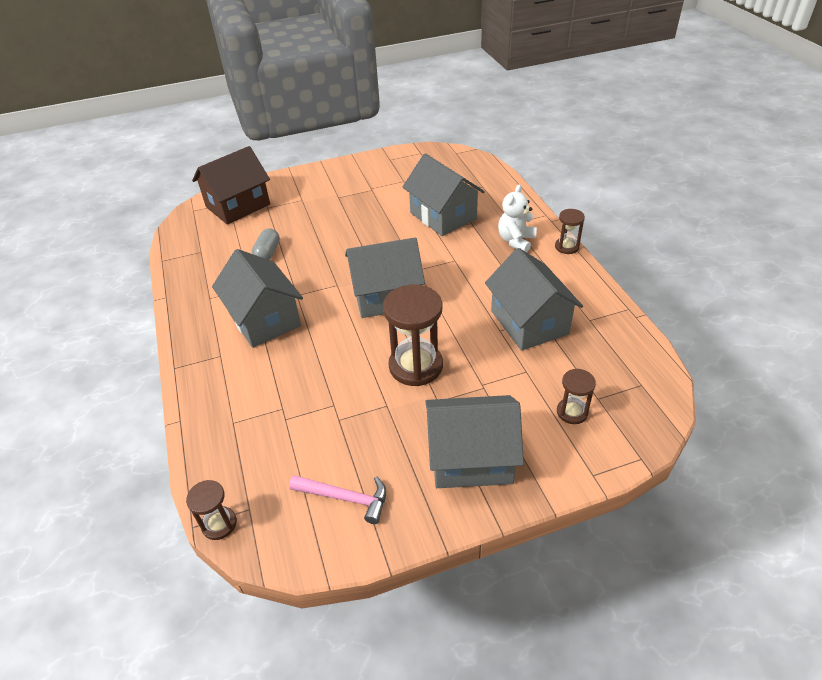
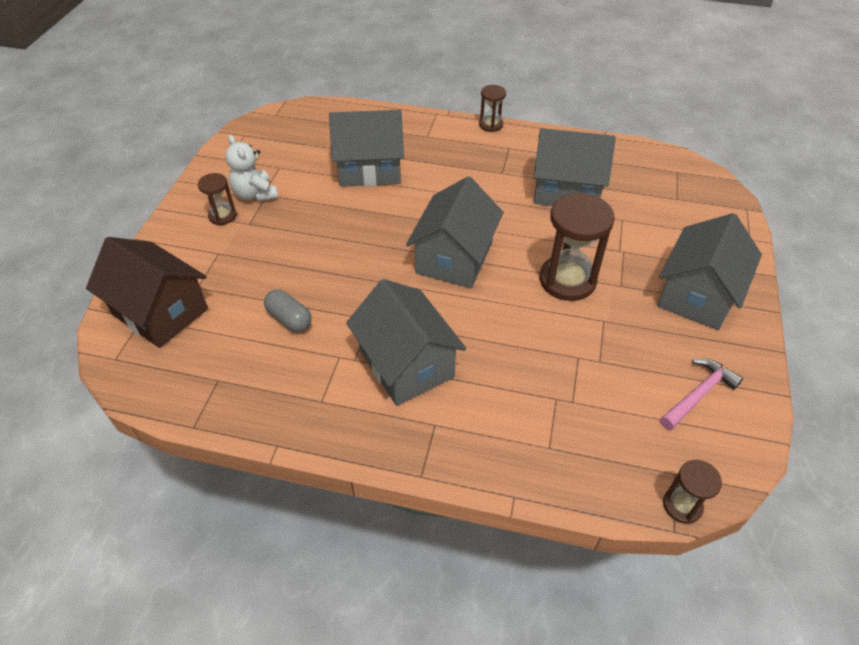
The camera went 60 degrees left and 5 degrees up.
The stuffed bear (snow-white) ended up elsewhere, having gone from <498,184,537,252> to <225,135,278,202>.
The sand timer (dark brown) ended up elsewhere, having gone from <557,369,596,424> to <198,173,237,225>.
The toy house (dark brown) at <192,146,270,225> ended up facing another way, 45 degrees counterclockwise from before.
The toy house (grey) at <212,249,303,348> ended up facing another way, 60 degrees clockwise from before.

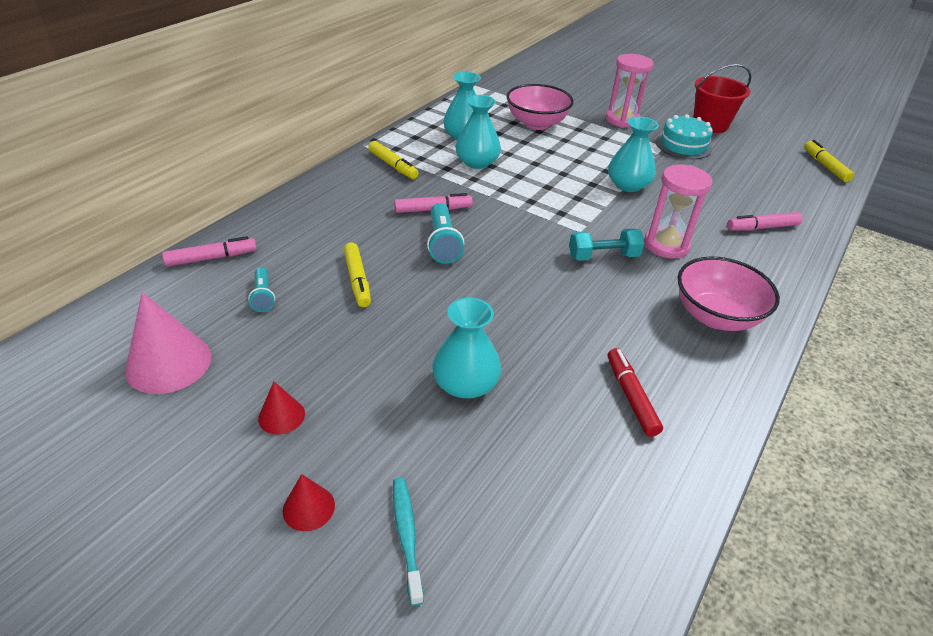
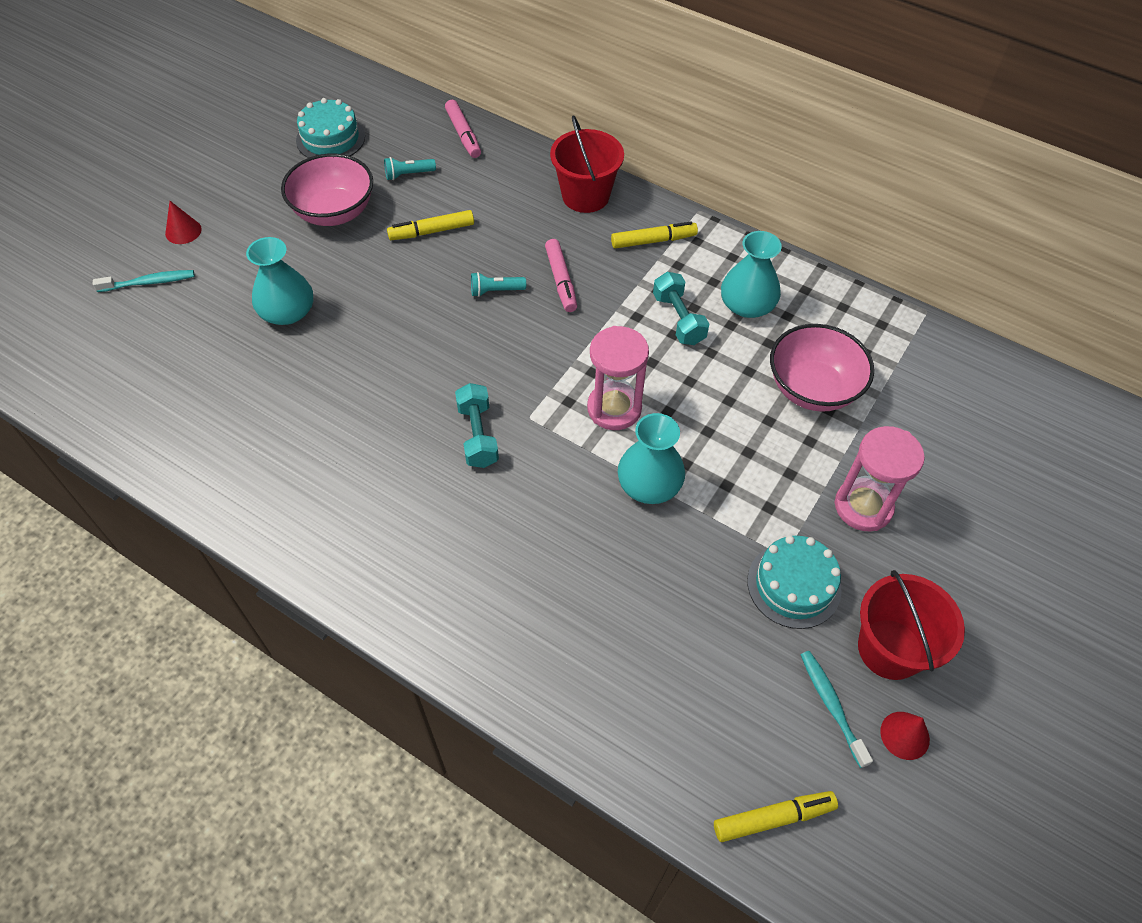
The camera went 90 degrees right and 15 degrees up.
The second view lost the marker (scarlet) at <608,348,663,437>.
The second view lost the marker (rose-pink) at <727,212,803,230>.
The second view gained the bucket (scarlet) at <550,115,624,213>.
The second view gained the toothbrush (turquoise) at <801,651,873,768>.
The cone (scarlet) ended up elsewhere, having gone from <258,382,305,435> to <880,712,930,760>.
The sand timer (rose-pink) ended up elsewhere, having gone from <644,164,712,259> to <587,326,649,430>.
The bowl (rose-pink) ended up elsewhere, having gone from <678,256,780,331> to <281,153,373,226>.
Where the cone (rose-pink) stood at <125,292,212,394>, the cake (turquoise) came to stand at <296,98,365,158>.
Where the tall vase (turquoise) stood at <455,95,501,169>, the hand weight (turquoise) came to stand at <653,272,709,345>.
The marker (yellow) at <368,141,418,179> ended up facing another way, 150 degrees counterclockwise from before.
The size of the pocket torch (turquoise) at <427,203,464,264> changed by a factor of 0.62.

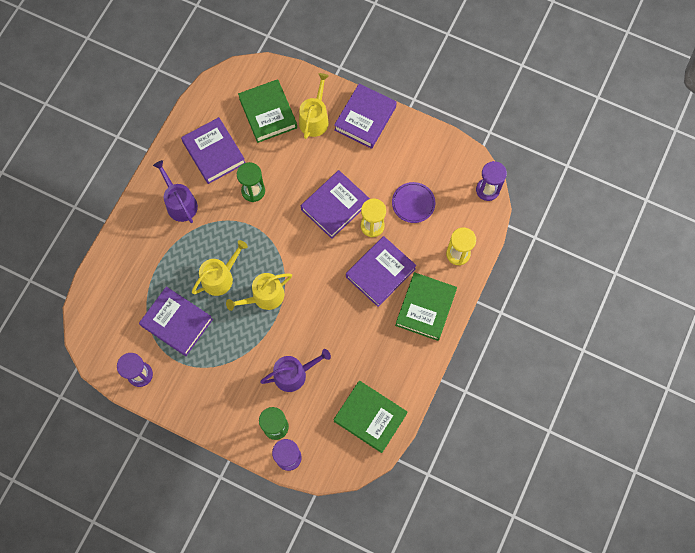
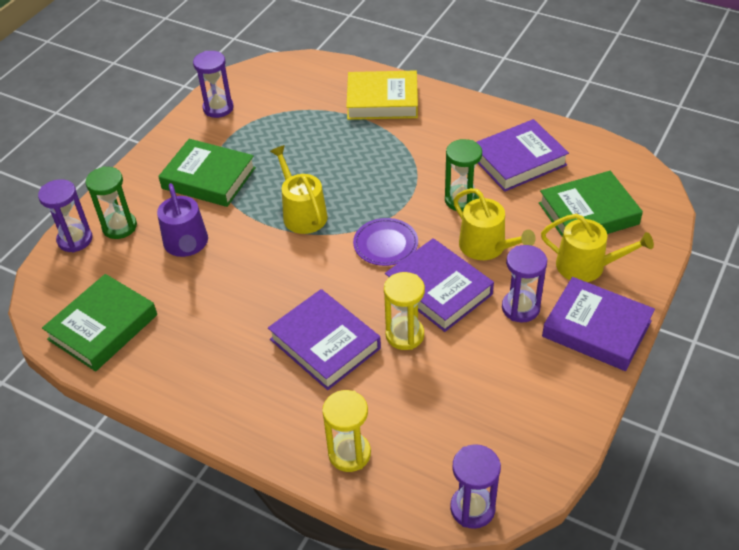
The camera went 95 degrees right and 25 degrees down.
The second view lost the hardback (purple) at <139,287,213,356>.
The second view lost the sprinkling can (purple) at <153,160,198,223>.
The second view gained the hardback (yellow) at <346,70,418,120>.
The second view gained the sand timer (purple) at <502,245,547,322>.
The sprinkling can (yellow) ended up elsewhere, having gone from <192,240,248,296> to <453,188,536,260>.
The dinner plate (purple) ended up elsewhere, having gone from <392,182,435,223> to <353,218,418,266>.
The hardback (emerald) ended up elsewhere, having gone from <395,272,457,341> to <158,139,256,207>.

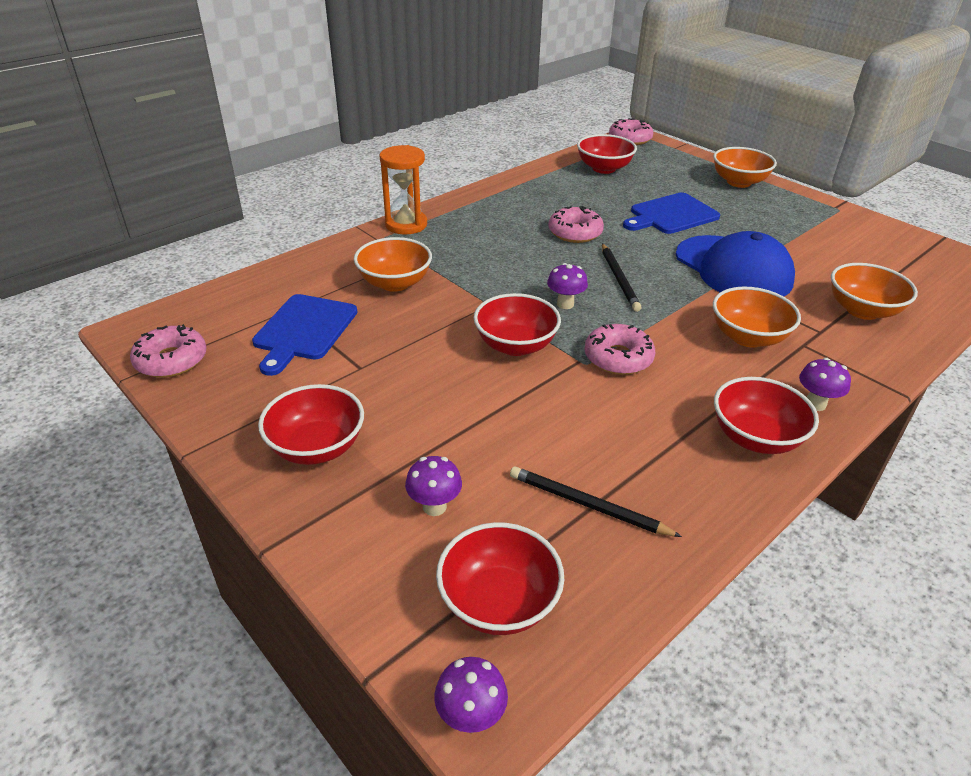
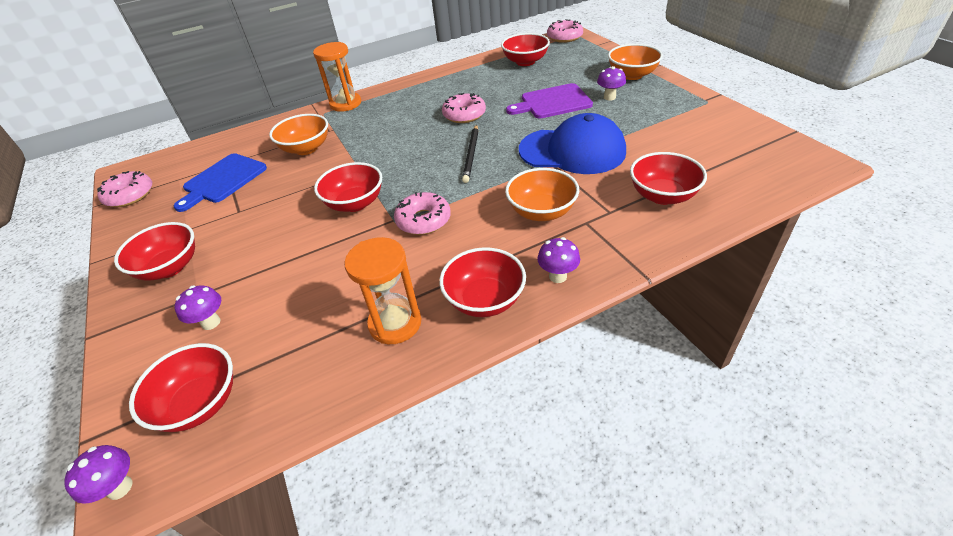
The camera went 20 degrees right and 5 degrees up.
The second view lost the wooden pencil (jet-black) at <510,466,682,537>.
The second view gained the sand timer (orange-coloured) at <344,237,421,344>.
The toadstool (purple) ended up elsewhere, having gone from <547,263,588,309> to <597,66,626,101>.
What was the bread board (cobalt) at <623,193,720,234> turned into the bread board (purple) at <506,83,593,118>.
What was the bowl (orange-coloured) at <831,263,918,320> turned into the bowl (scarlet) at <630,152,707,205>.
The cap (cobalt) at <676,231,795,296> ended up facing another way, 60 degrees counterclockwise from before.

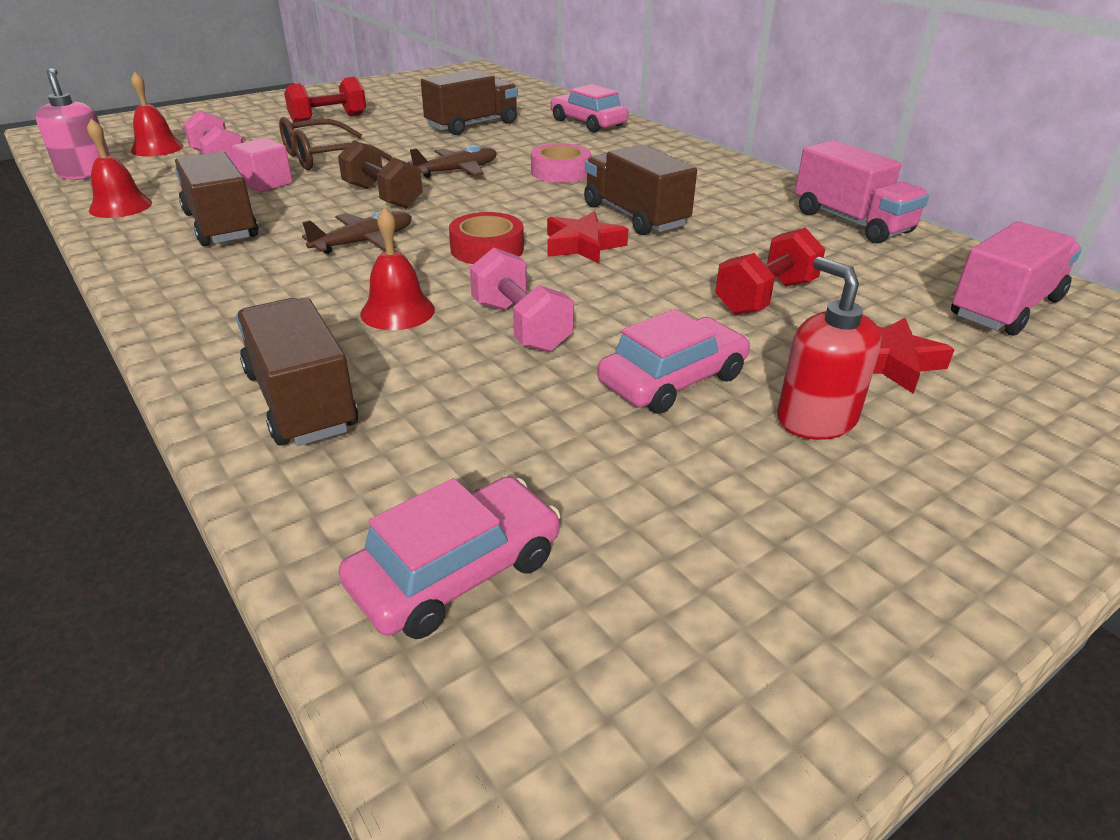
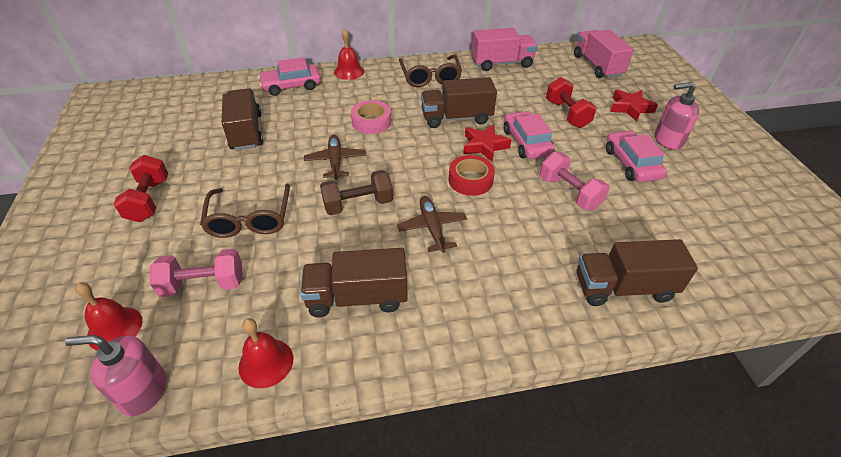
The camera went 65 degrees left and 10 degrees up.
The second view lost the block (rose-pink) at <232,138,293,192>.
The second view gained the glasses (dark brown) at <399,54,462,87>.
The car (rose-pink) ended up elsewhere, having gone from <339,476,561,639> to <504,111,555,159>.
The hand bell (scarlet) ended up elsewhere, having gone from <360,207,435,330> to <334,29,364,80>.
What was the soap dispenser (scarlet) at <777,257,881,440> turned into the soap dispenser (rose-pink) at <655,82,699,150>.
The hand weight (rose-pink) at <470,247,574,352> ended up facing another way, 60 degrees clockwise from before.

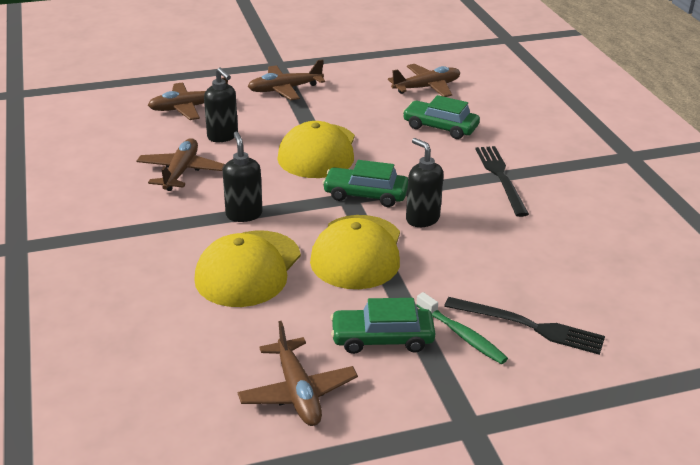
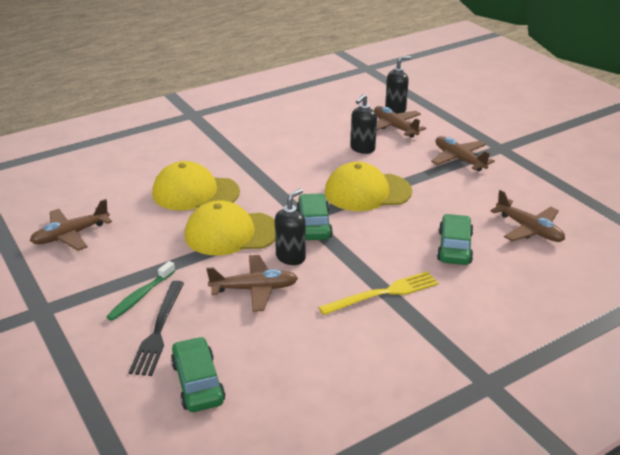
The camera went 75 degrees right and 0 degrees up.
The aeroplane (dark brown) ended up elsewhere, having gone from <137,138,225,191> to <206,255,298,312>.
The soap dispenser (jet-black) ended up elsewhere, having gone from <223,132,263,222> to <385,56,411,114>.
The car (emerald) ended up elsewhere, having gone from <330,298,435,354> to <171,337,225,412>.
What was the table fork (jet-black) at <475,146,529,217> turned into the table fork (yellow) at <319,271,439,315>.

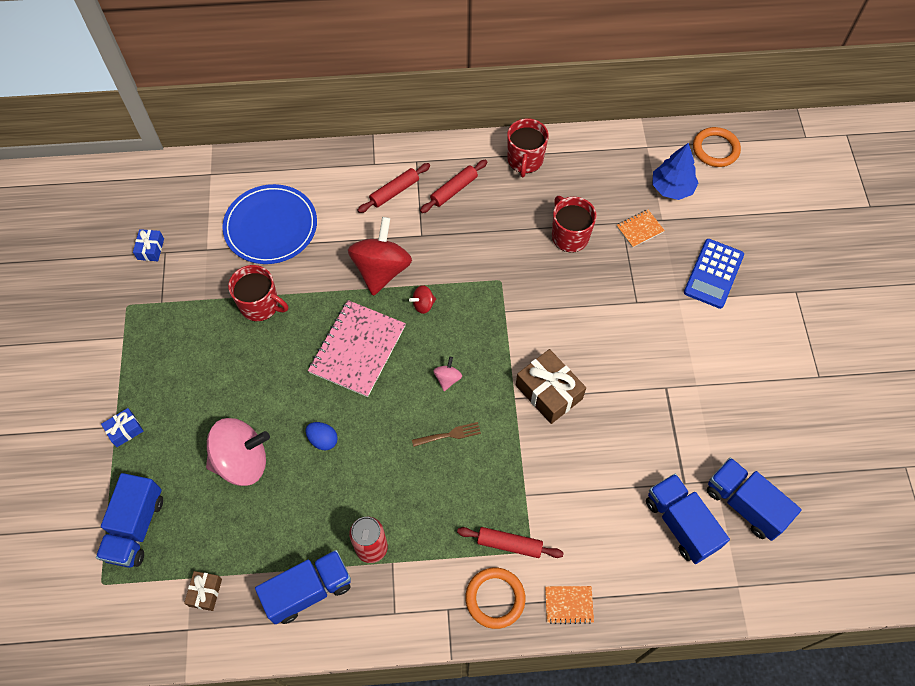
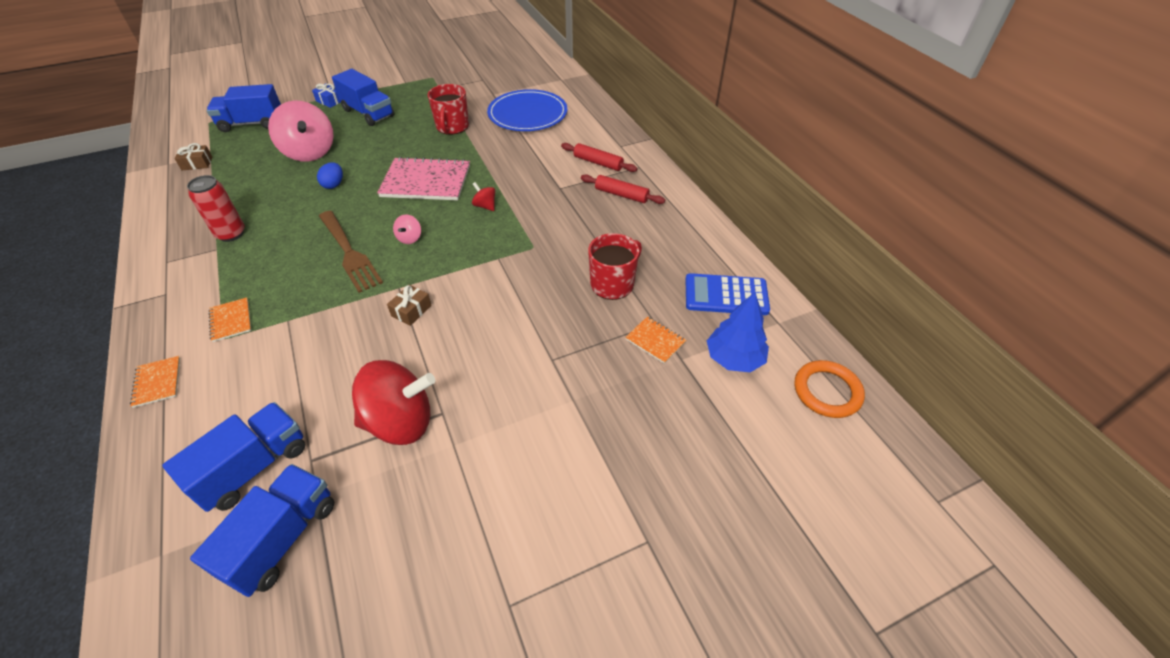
The camera went 70 degrees right and 15 degrees down.
The second view lost the wrapped gift (cobalt) at <133,229,164,261>.
The second view lost the ring (orange-coloured) at <465,568,526,629>.
The second view lost the tea mug (scarlet) at <507,118,549,177>.
The toy truck (cobalt) ended up elsewhere, having gone from <255,550,351,624> to <332,69,394,126>.
The toy top (scarlet) ended up elsewhere, having gone from <348,217,412,296> to <352,360,435,445>.
The adding machine (cobalt) ended up elsewhere, having gone from <684,239,744,309> to <685,273,770,315>.
Where the rolling pin (scarlet) stood at <457,527,564,558>, the notepad (orange-coloured) came to stand at <208,298,251,342>.
The toy top (rose-pink) at <433,357,462,391> ended up facing another way, 105 degrees clockwise from before.
The size of the table fork (dark brown) at <412,422,481,447> changed by a factor of 1.93.
The size of the wrapped gift (dark brown) at <516,349,586,424> changed by a factor of 0.54.

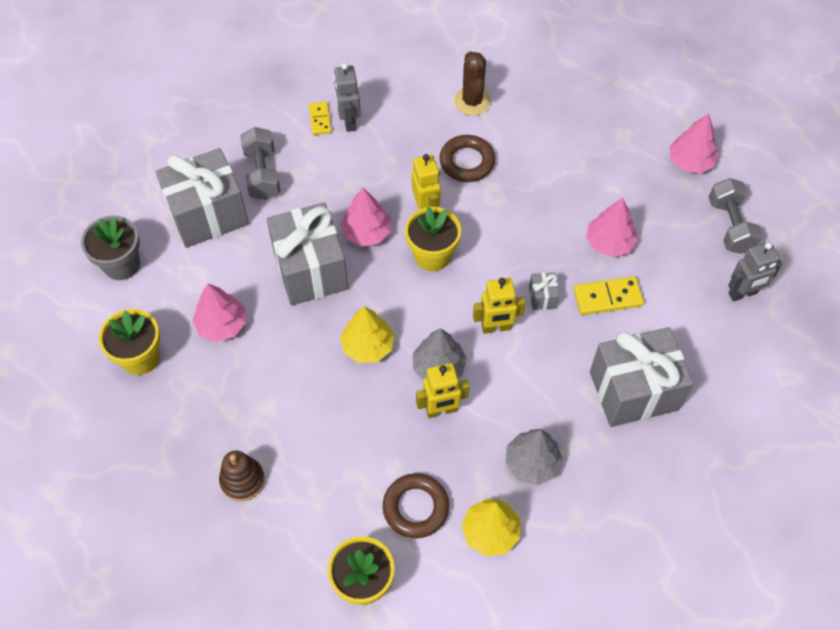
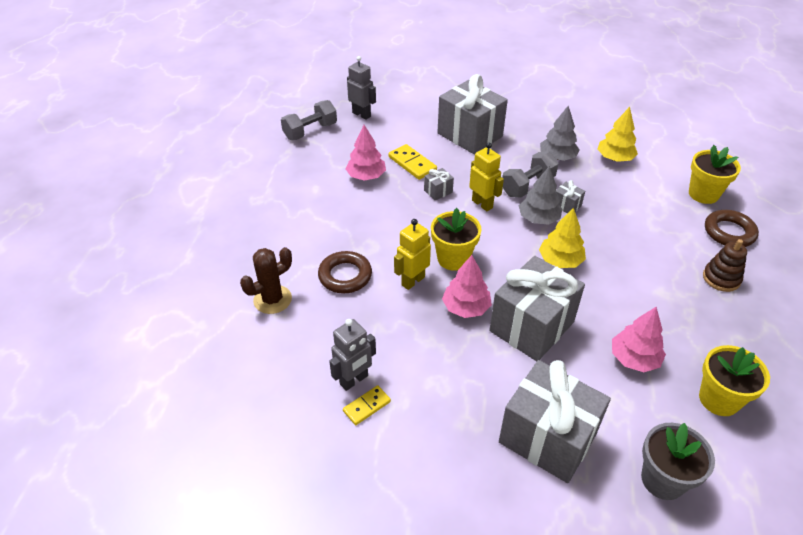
The camera went 120 degrees left and 15 degrees down.
The second view lost the tree (rose-pink) at <669,113,718,174>.
The hand weight (grey) ended up elsewhere, having gone from <240,127,280,200> to <502,152,559,198>.
The ring (dark brown) ended up elsewhere, having gone from <383,473,449,538> to <705,210,759,247>.
Where the robot (yellow) stood at <416,363,470,418>, the wrapped gift (grey) came to stand at <556,180,585,213>.

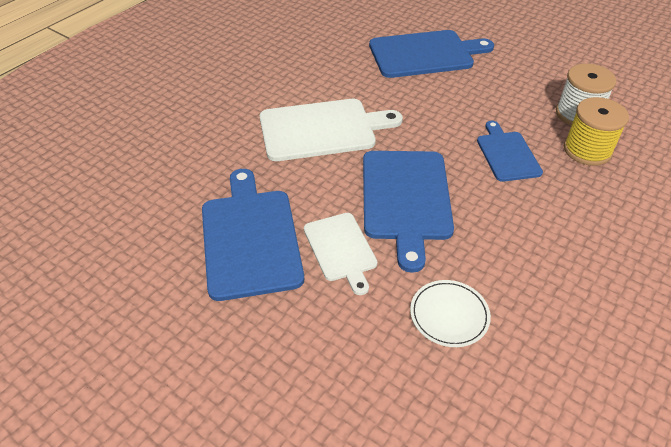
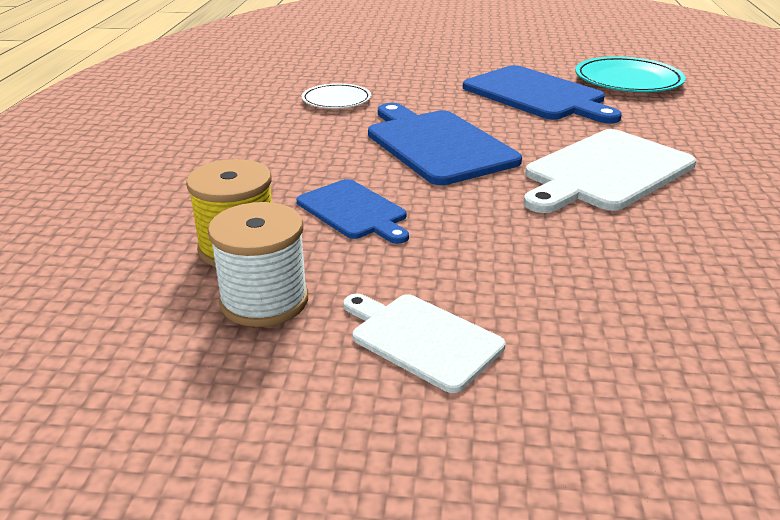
The camera went 150 degrees right and 15 degrees down.
The second view lost the bread board (cobalt) at <369,30,494,78>.
The second view gained the dinner plate (turquoise) at <575,56,685,92>.
The bread board (snow-white) ended up elsewhere, having gone from <304,213,377,295> to <343,294,506,393>.

